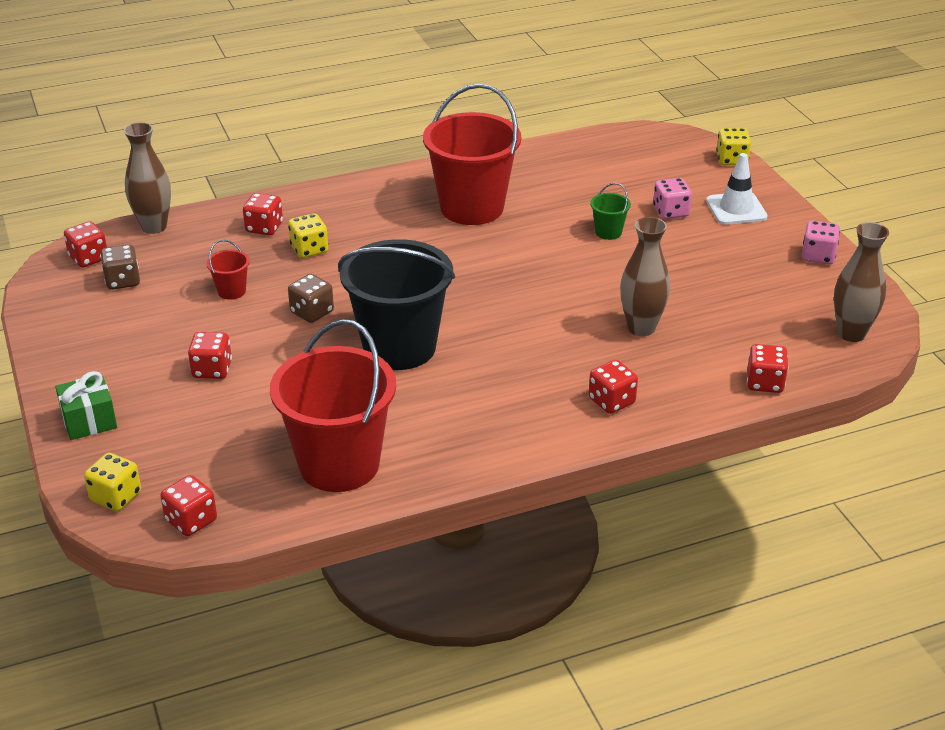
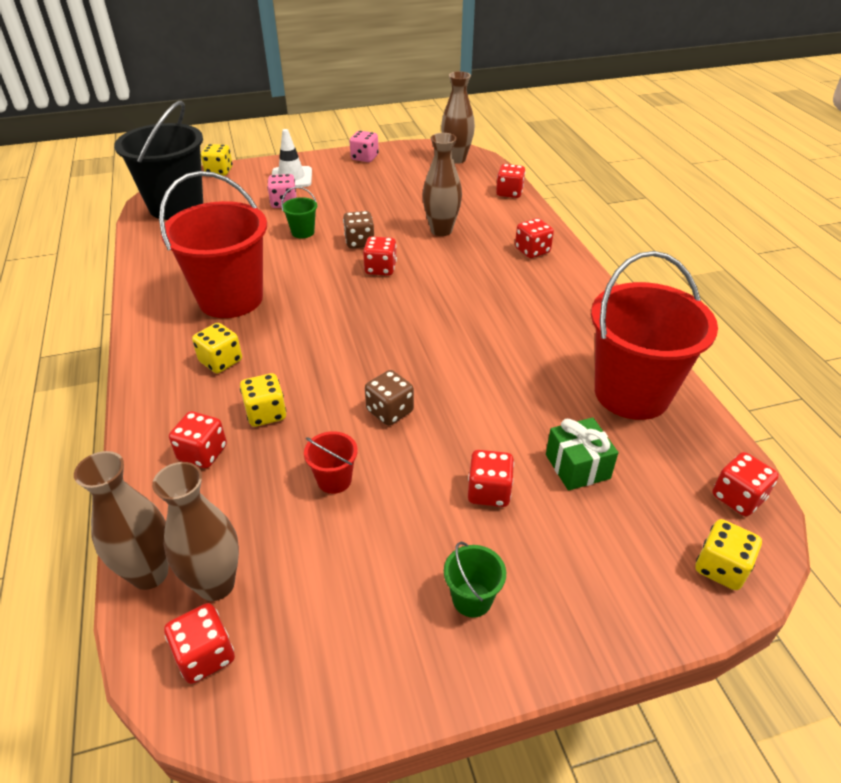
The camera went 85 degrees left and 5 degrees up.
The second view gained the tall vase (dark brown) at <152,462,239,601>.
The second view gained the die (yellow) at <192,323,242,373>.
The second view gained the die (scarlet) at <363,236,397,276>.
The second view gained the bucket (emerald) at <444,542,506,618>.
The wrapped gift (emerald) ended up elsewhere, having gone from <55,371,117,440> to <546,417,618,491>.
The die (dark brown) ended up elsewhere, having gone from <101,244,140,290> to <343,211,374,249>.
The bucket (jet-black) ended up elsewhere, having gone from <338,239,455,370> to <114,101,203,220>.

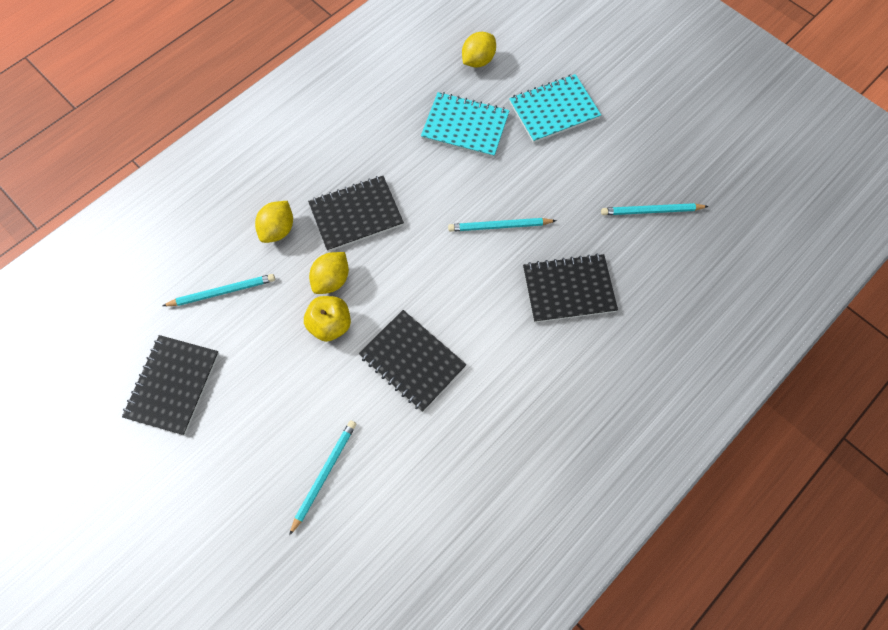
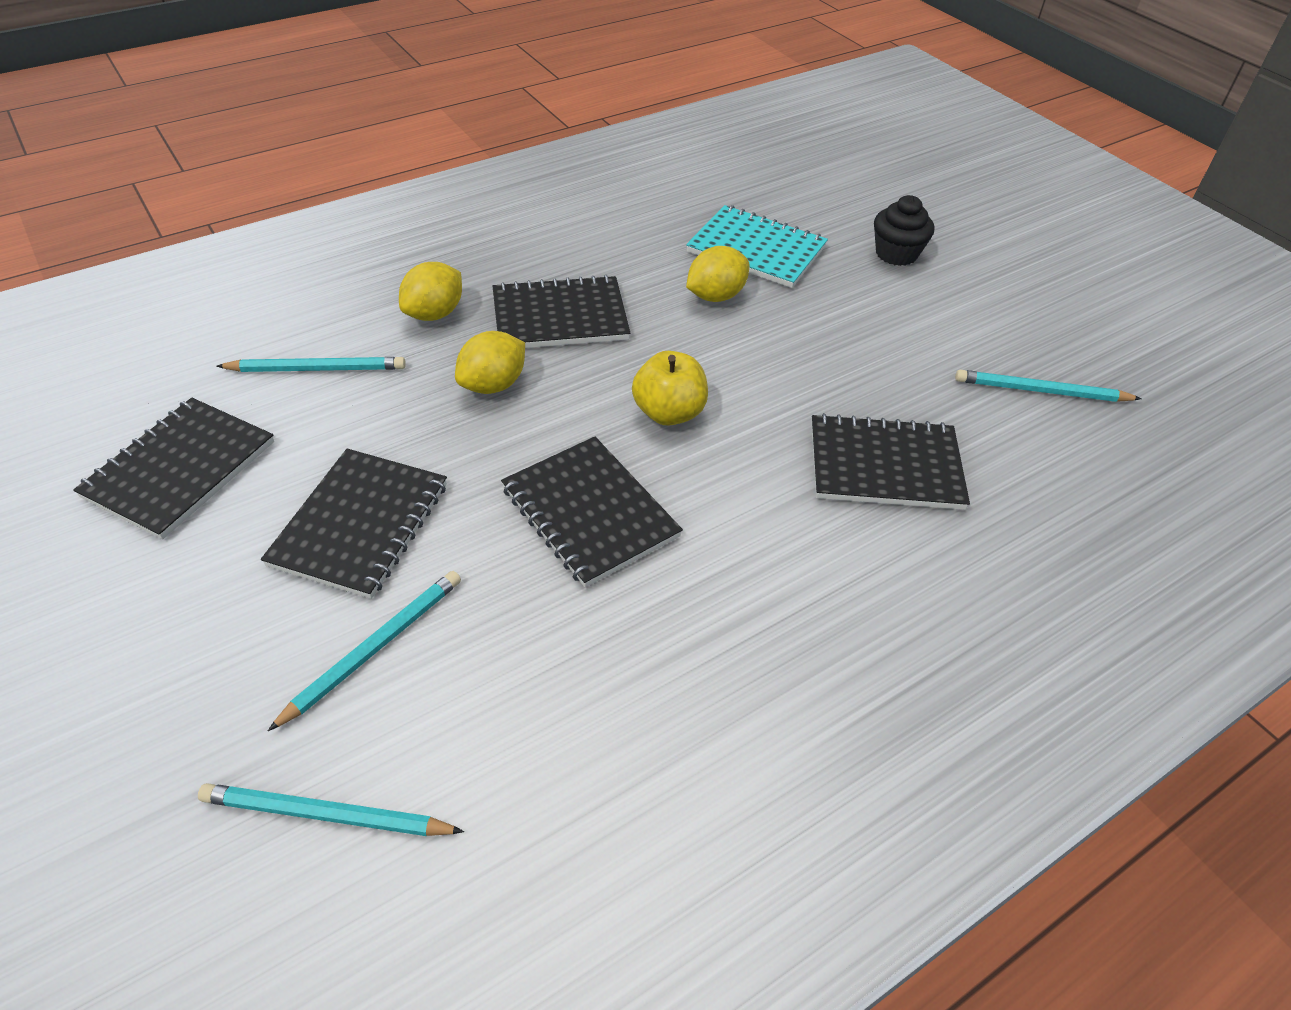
The camera went 10 degrees right and 20 degrees down.
The second view gained the notepad (jet-black) at <261,449,447,599>.
The apple fruit (yellow) ended up elsewhere, having gone from <304,296,351,342> to <632,351,708,426>.
The wooden pencil (turquoise) ended up elsewhere, having gone from <448,218,556,232> to <198,783,464,836>.
The citrus fruit (yellow) ended up elsewhere, having gone from <462,32,496,68> to <686,246,749,302>.
Where the notepad (turquoise) stood at <509,74,601,143>, the muffin (jet-black) came to stand at <874,195,934,266>.

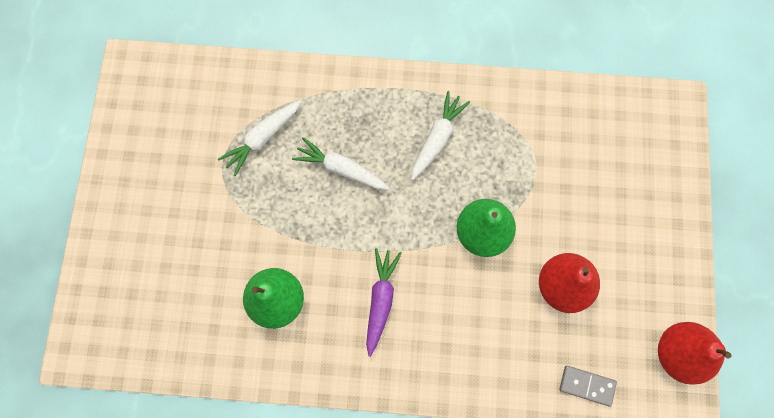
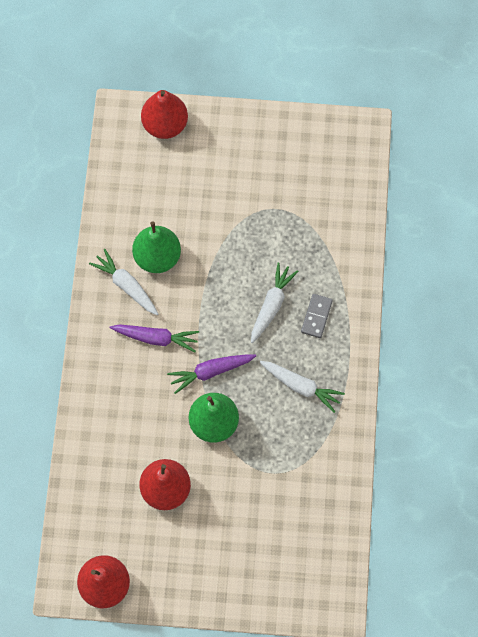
The camera went 90 degrees right and 5 degrees down.
The second view gained the toy pear (scarlet) at <141,90,188,139>.
The second view gained the root vegetable (purple) at <167,354,256,394>.
The root vegetable (snow-white) ended up elsewhere, having gone from <218,100,301,176> to <89,249,158,315>.
The domino piece (grey) ended up elsewhere, having gone from <559,366,617,407> to <301,294,333,338>.

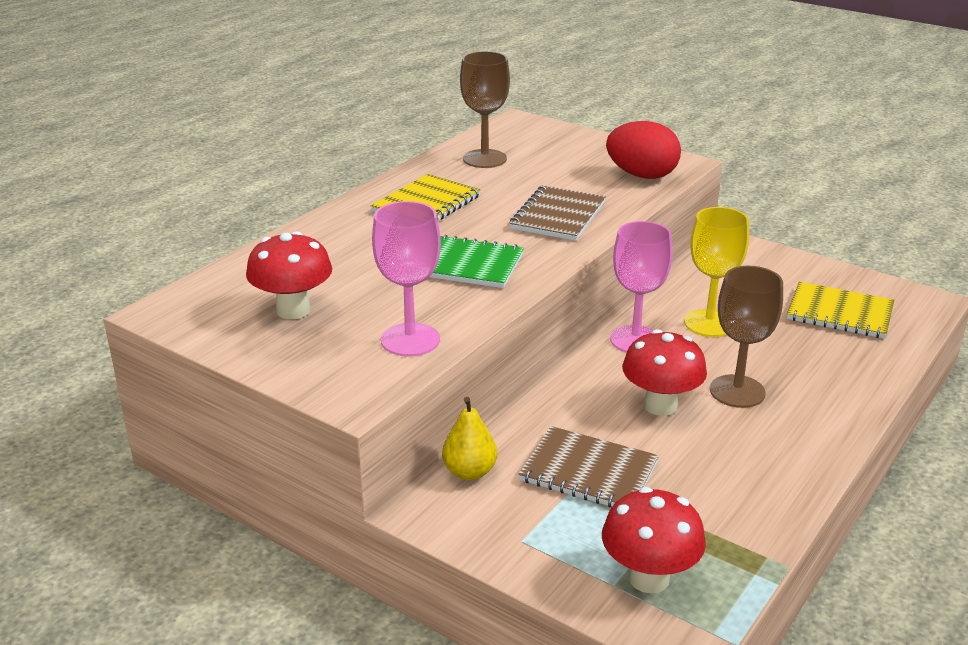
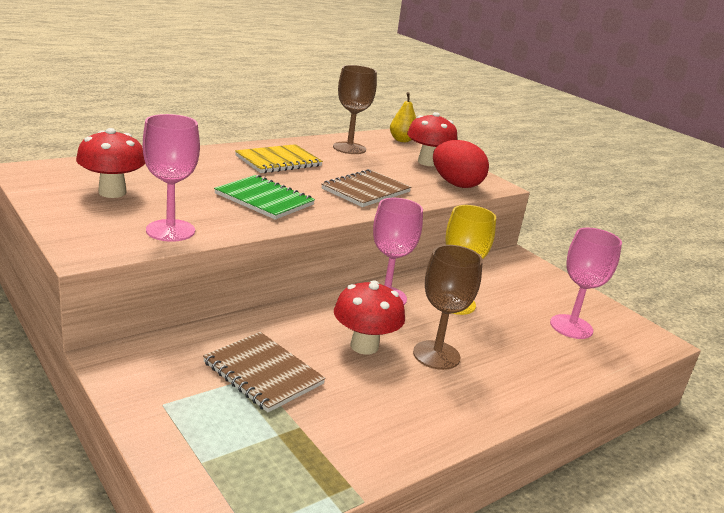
The camera went 15 degrees right and 5 degrees down.
The toy pear (yellow) ended up elsewhere, having gone from <442,397,497,480> to <390,92,416,142>.
The toadstool (scarlet) ended up elsewhere, having gone from <602,487,706,593> to <407,112,457,166>.
Where the notepad (yellow) stood at <787,282,895,339>, the wine glass (rose-pink) came to stand at <550,227,622,339>.

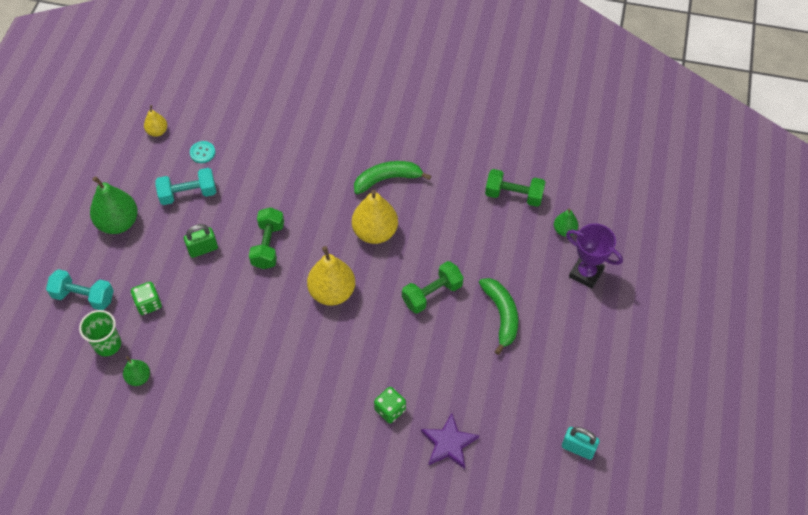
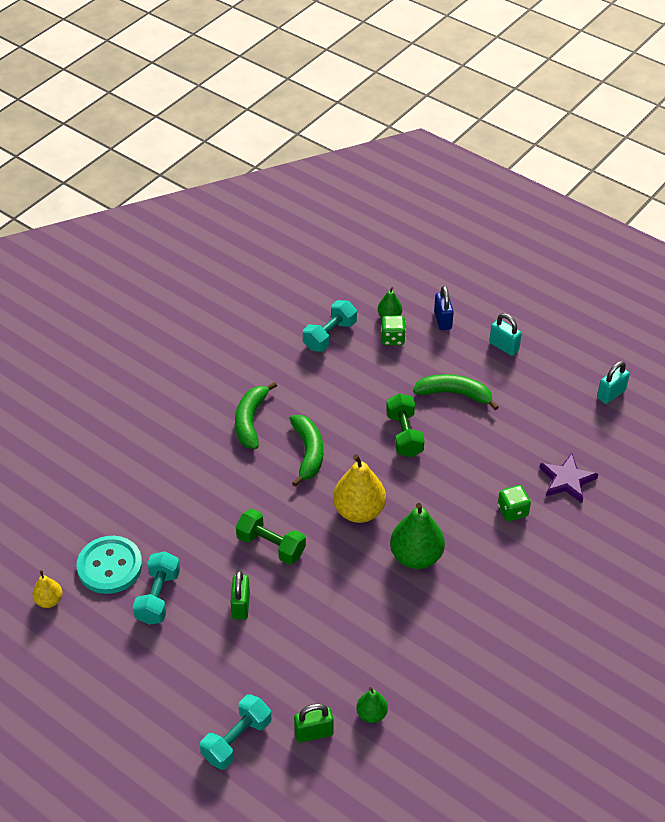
The camera went 65 degrees left and 10 degrees down.
The second view gained the lock (turquoise) at <489,313,522,356>.
The toy pear (emerald) ended up elsewhere, having gone from <90,176,138,234> to <390,503,445,569>.
The die (emerald) ended up elsewhere, having gone from <131,282,162,315> to <381,315,406,345>.
Where the beaker (emerald) stood at <79,310,121,356>, the lock (emerald) came to stand at <294,703,334,743>.
Where the toy pear (yellow) stood at <352,190,398,244>, the banana (emerald) came to stand at <289,415,323,487>.
Where the trophy (purple) stood at <566,223,623,289>, the lock (cobalt) came to stand at <434,286,454,330>.
What was the hand weight (emerald) at <485,169,545,207> turned into the hand weight (turquoise) at <303,300,357,352>.
The size of the shirt button (turquoise) at <190,141,215,163> changed by a factor of 2.07.

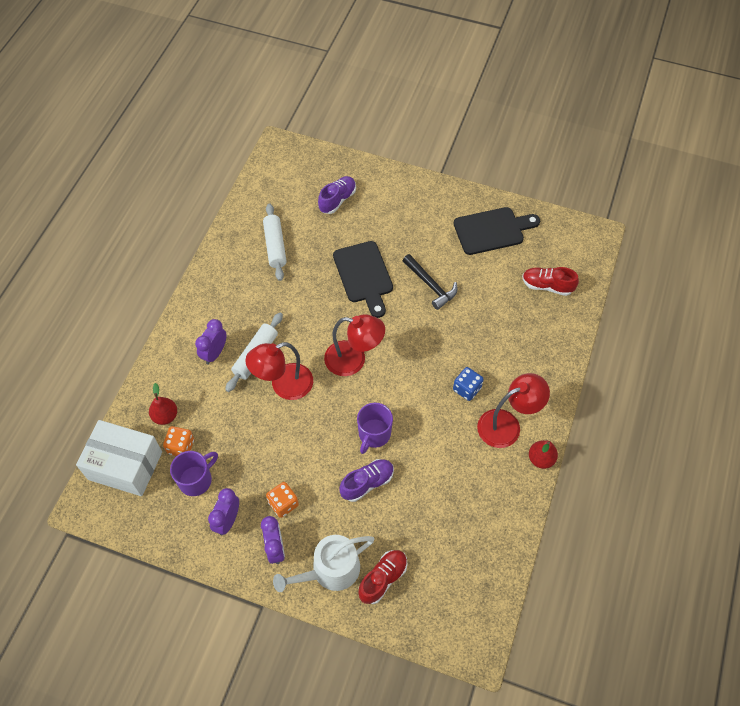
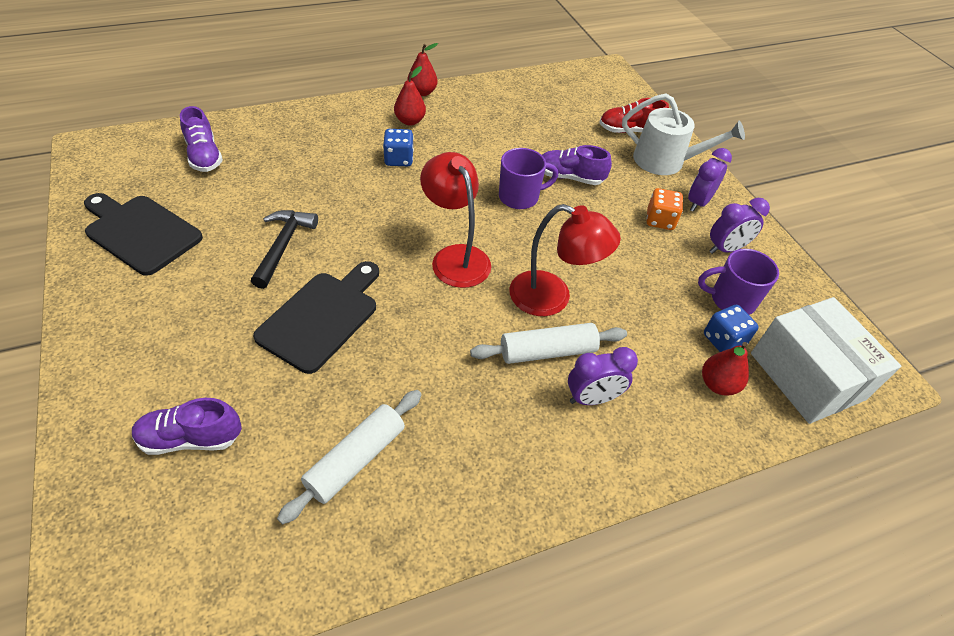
The camera went 135 degrees left and 10 degrees down.
Where the reading lamp (scarlet) stood at <477,373,550,448>, the toy pear (scarlet) came to stand at <394,66,426,126>.
What was the die (orange-coloured) at <163,426,194,456> turned into the die (cobalt) at <704,305,758,352>.
What was the lace-up shoe (scarlet) at <522,267,579,296> turned into the lace-up shoe (purple) at <180,106,223,172>.

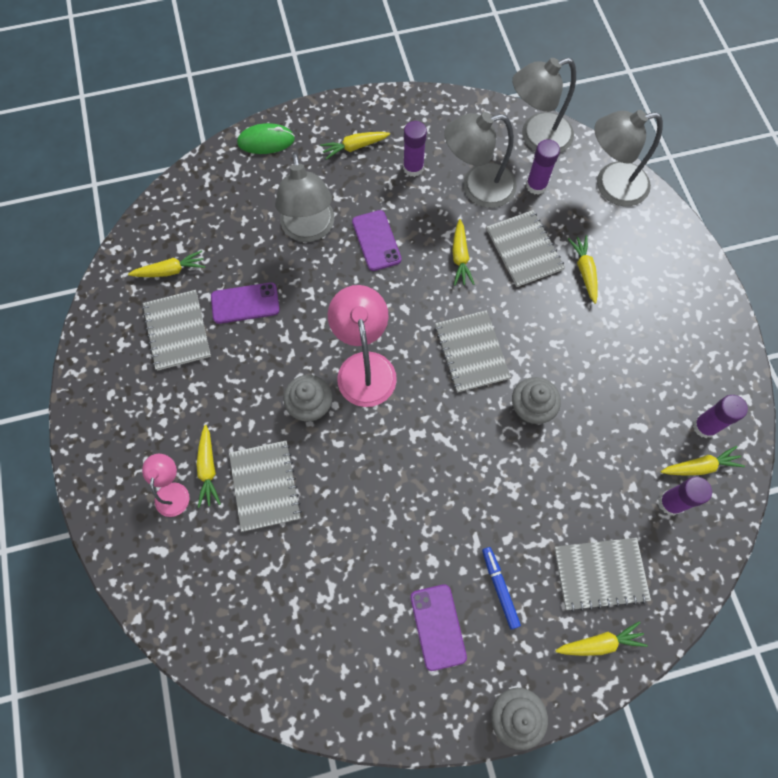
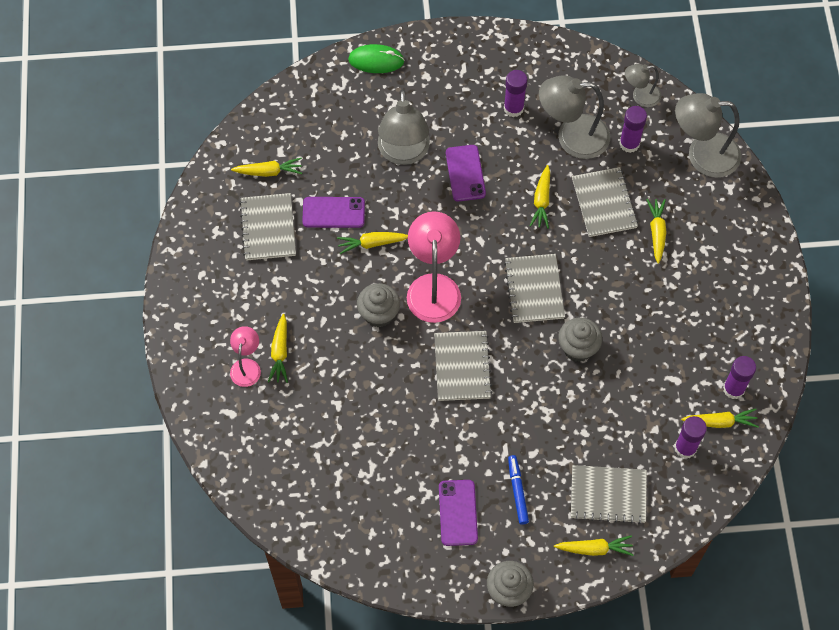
The camera went 10 degrees right and 5 degrees down.
The notepad (grey) ended up elsewhere, having gone from <229,441,302,532> to <434,331,493,401>.
The root vegetable (yellow) ended up elsewhere, having gone from <320,132,390,160> to <337,232,408,254>.
The size of the reading lamp (grey) at <512,58,576,153> changed by a factor of 0.55.

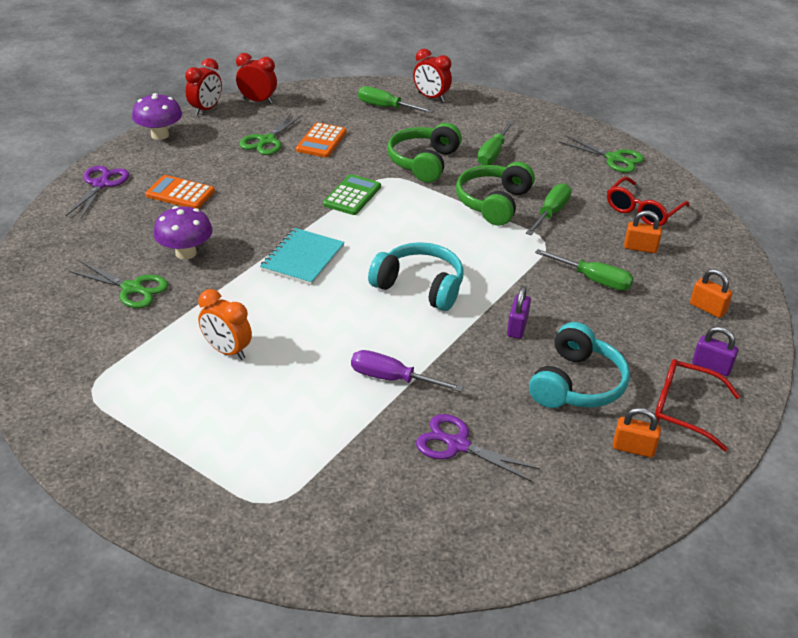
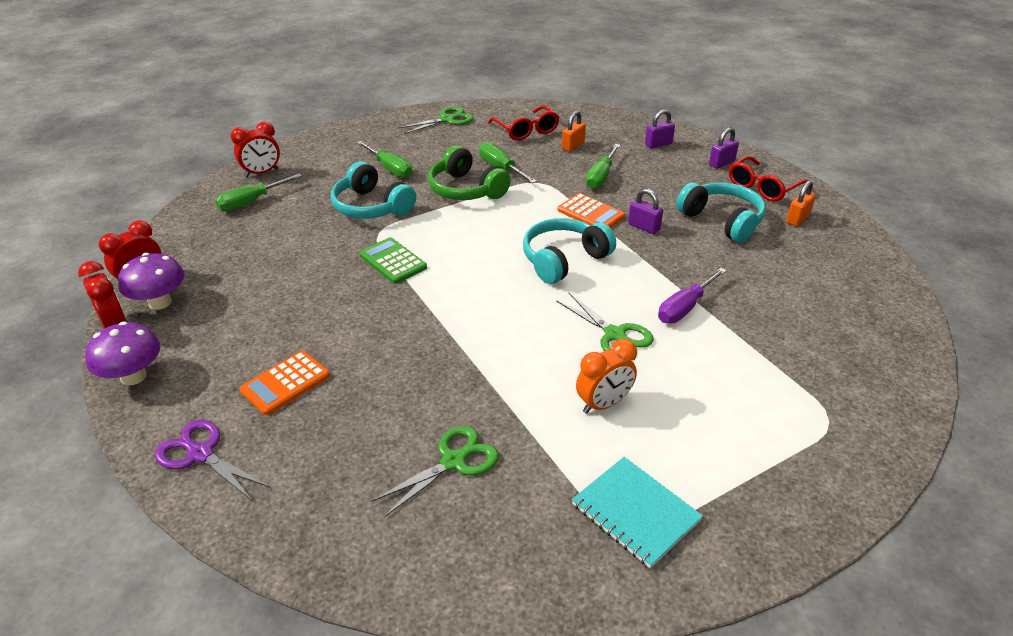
The camera went 65 degrees left and 0 degrees up.
The second view lost the pair of scissors (purple) at <416,414,540,482>.
The toadstool (purple) ended up elsewhere, having gone from <153,206,213,260> to <118,253,184,310>.
The pair of scissors (emerald) ended up elsewhere, having gone from <239,113,303,155> to <556,293,654,351>.
The notepad (turquoise) ended up elsewhere, having gone from <260,228,345,285> to <572,457,703,568>.
The adding machine (orange-coloured) ended up elsewhere, having gone from <296,122,347,158> to <558,193,625,228>.
What was the over-ear headphones (emerald) at <387,123,462,183> turned into the over-ear headphones (turquoise) at <331,161,416,219>.
What was the lock (orange-coloured) at <690,269,733,318> turned into the lock (purple) at <645,110,675,149>.
The hand screwdriver (emerald) at <535,249,634,291> ended up facing another way, 150 degrees clockwise from before.

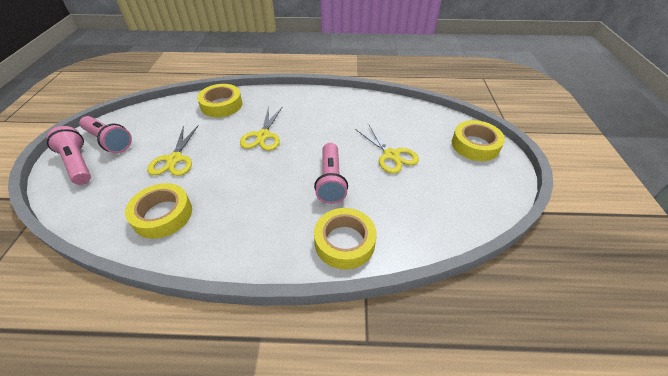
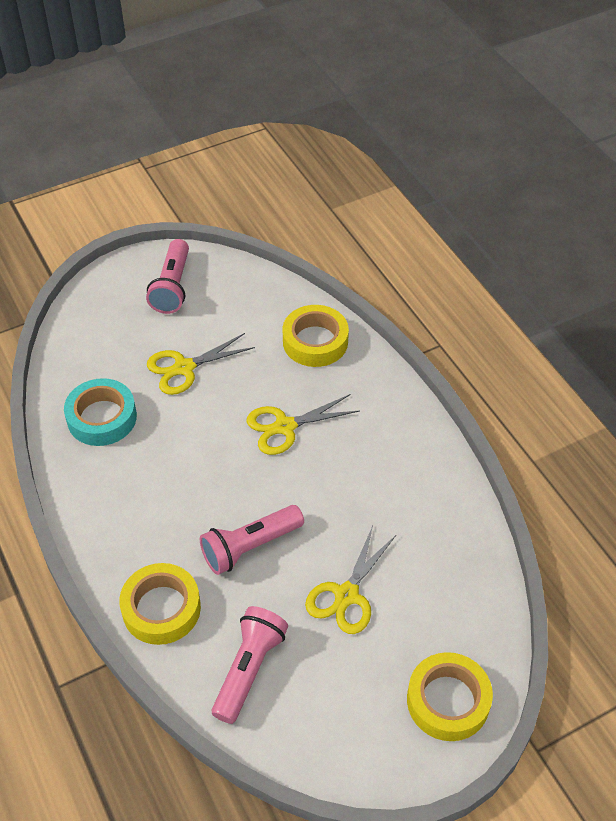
The camera went 60 degrees right and 5 degrees up.
The pocket torch (rose-pink) ended up elsewhere, having gone from <46,126,91,185> to <212,606,288,724>.
What was the sticky tape (yellow) at <125,183,192,239> turned into the sticky tape (turquoise) at <64,378,137,446>.

